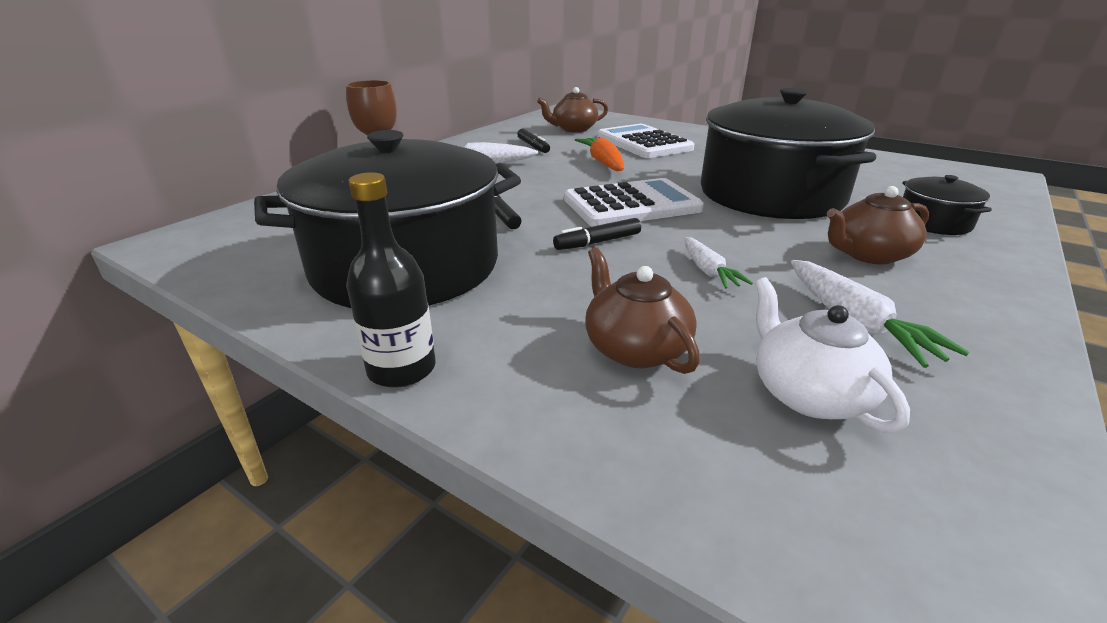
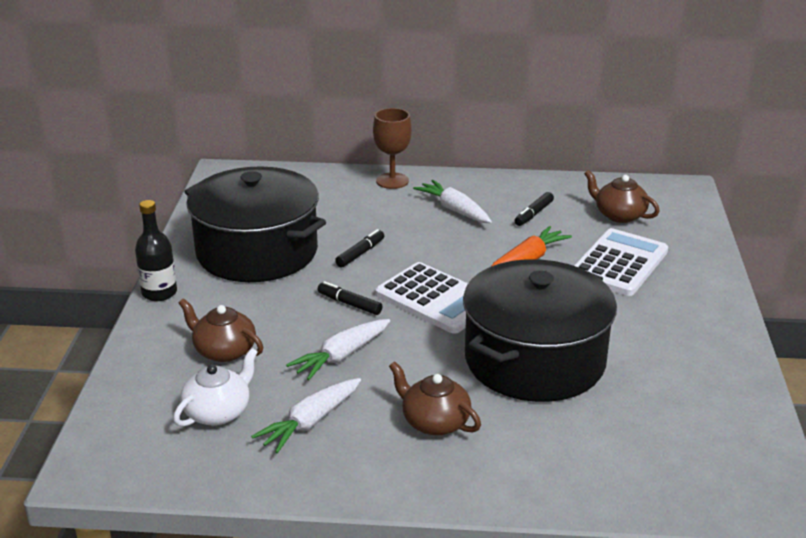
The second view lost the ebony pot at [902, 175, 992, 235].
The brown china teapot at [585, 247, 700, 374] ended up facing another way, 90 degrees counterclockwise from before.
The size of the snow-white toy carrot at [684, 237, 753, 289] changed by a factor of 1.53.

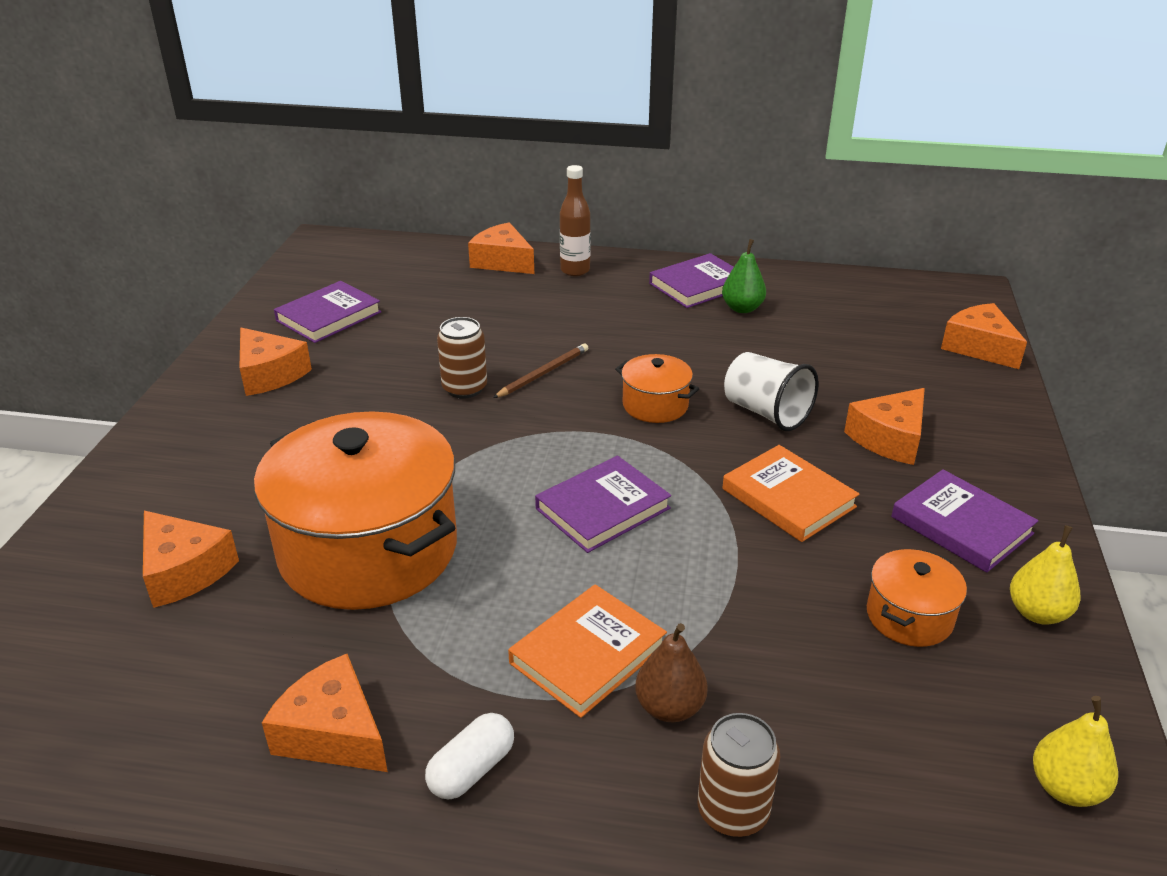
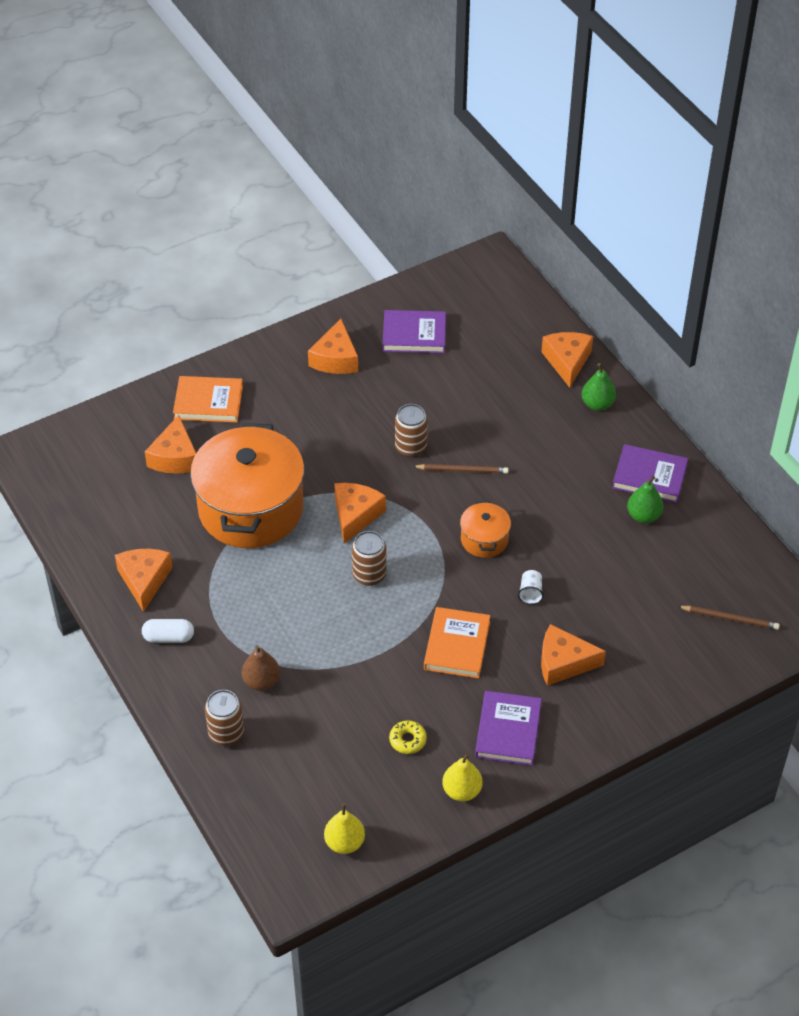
The second view gained the brown pencil at [677, 606, 780, 630].
The bright orange hardcover ended up elsewhere, having gone from [508, 585, 667, 718] to [173, 376, 243, 423].
The bright orange cheese ended up elsewhere, having gone from [941, 303, 1027, 369] to [334, 483, 386, 544].
Where the purple hardcover stood at [535, 456, 671, 553], the brown can came to stand at [352, 531, 387, 586].
Where the brown bottle stood at [560, 165, 591, 276], the green pear came to stand at [582, 363, 616, 411].
Where the bright orange pot stood at [867, 549, 967, 647], the bright yellow glazed donut came to stand at [389, 720, 427, 754].
The size of the snow-white tumbler at [724, 352, 819, 431] changed by a factor of 0.52.

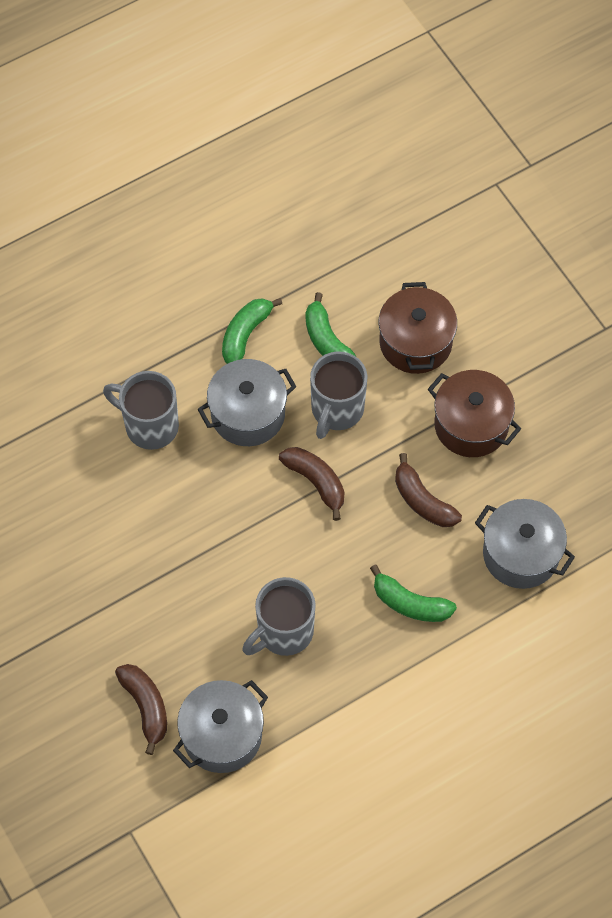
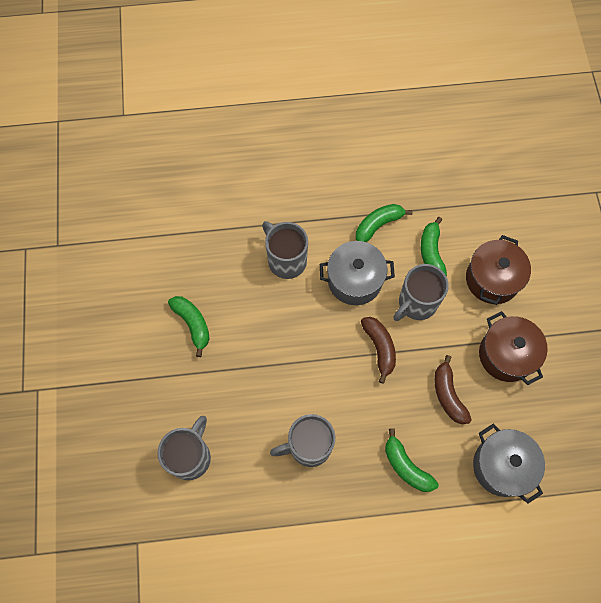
The second view lost the ash-grey pot at [173, 680, 268, 773].
The second view gained the green toy banana at [168, 296, 210, 357].
Where the brown toy banana stood at [115, 664, 167, 755], the ash-grey tea mug came to stand at [157, 416, 211, 480].

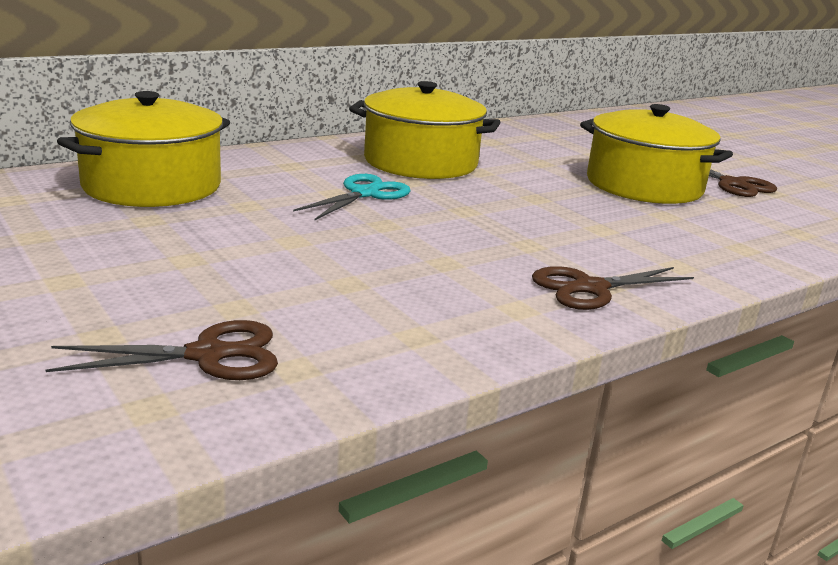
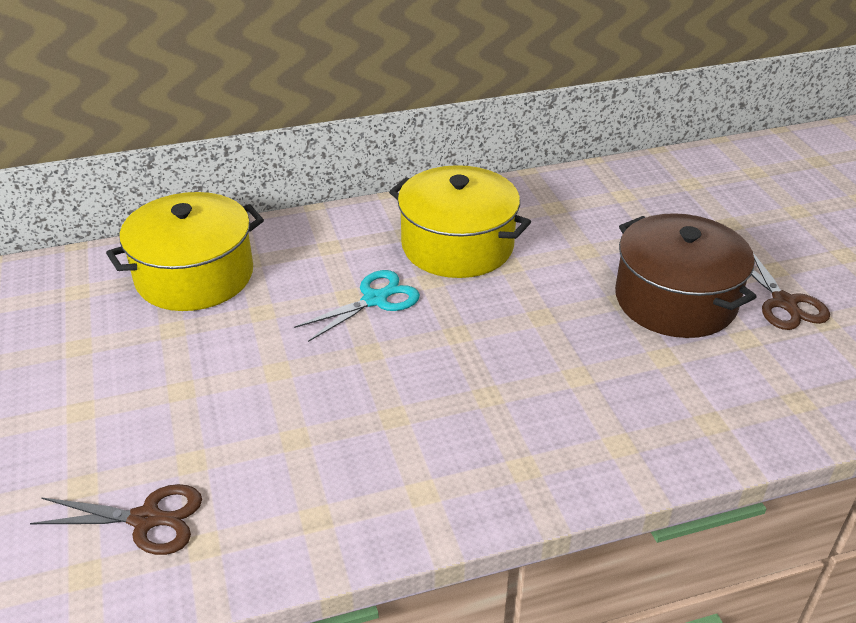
The second view lost the brown shears at [532, 266, 694, 310].
What was the bright yellow pot at [580, 104, 733, 204] turned into the brown pot at [615, 213, 757, 338].

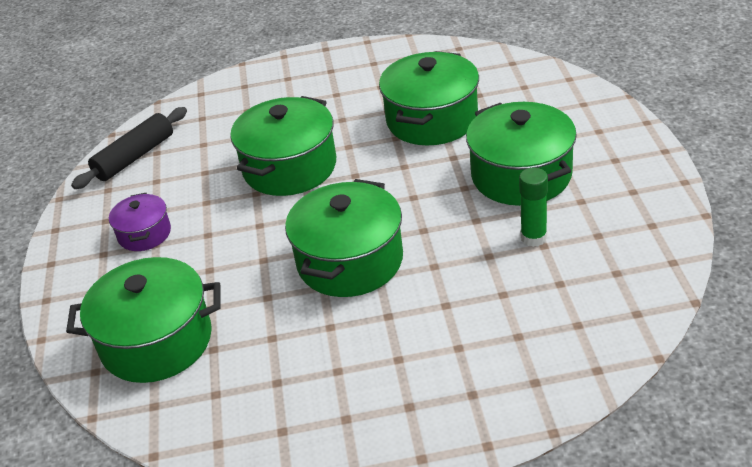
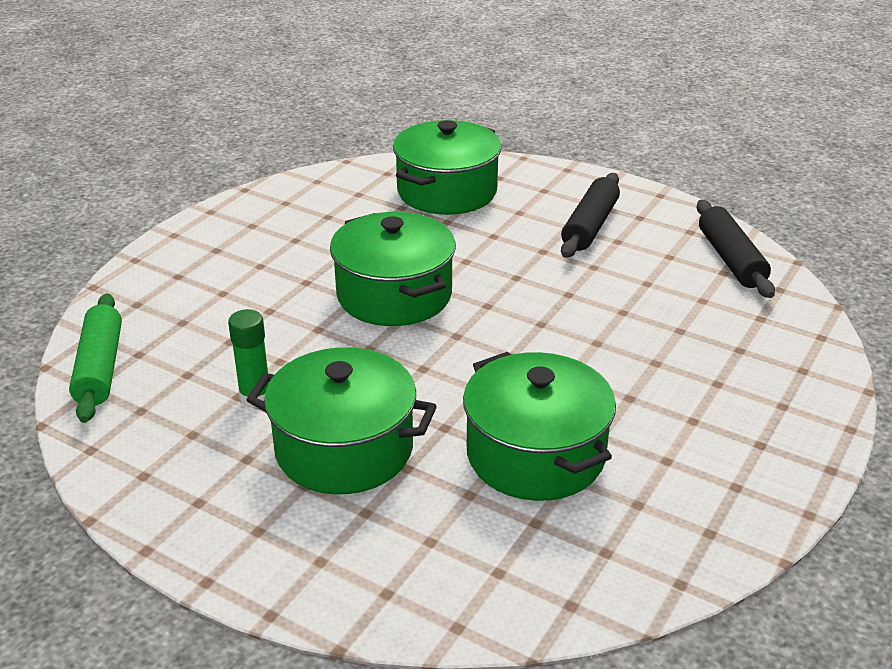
The second view lost the green pot at [230, 96, 336, 196].
The second view gained the green rolling pin at [69, 293, 122, 423].
Where the purple pot stood at [109, 193, 171, 251], the ebony rolling pin came to stand at [561, 173, 620, 258].

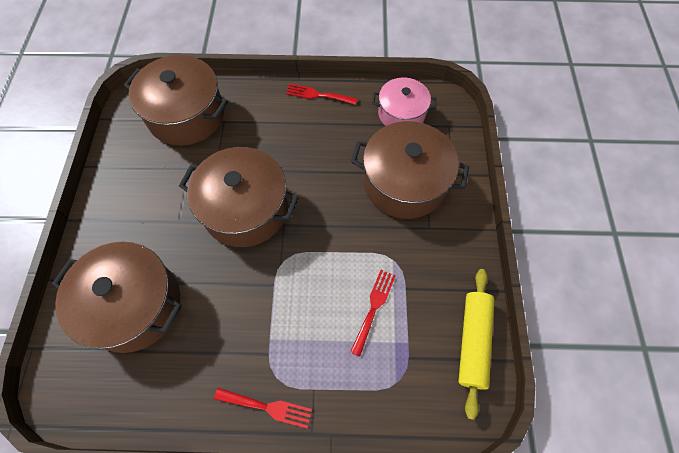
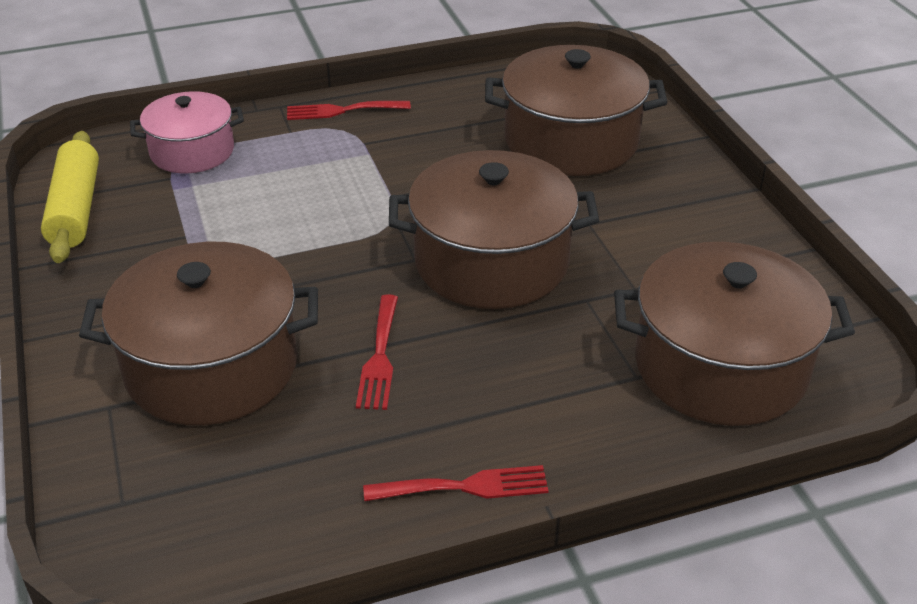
The scarlet dinner fork ended up elsewhere, having gone from [350, 270, 396, 357] to [356, 295, 398, 410].
The rose-pink pot ended up elsewhere, having gone from [372, 78, 436, 126] to [130, 91, 244, 174].

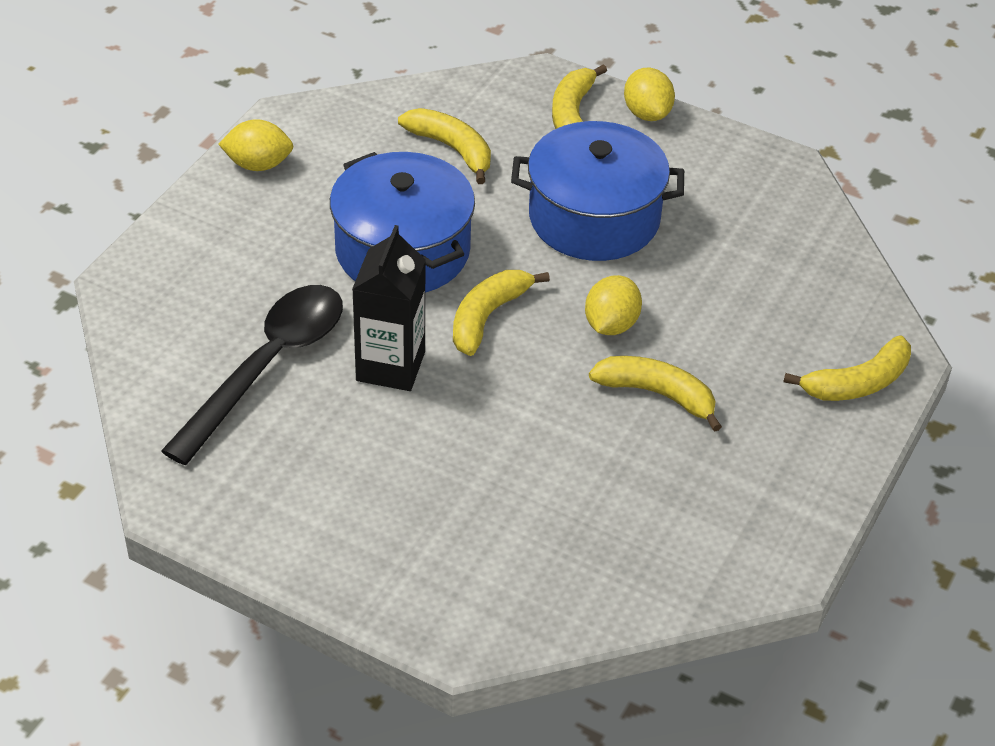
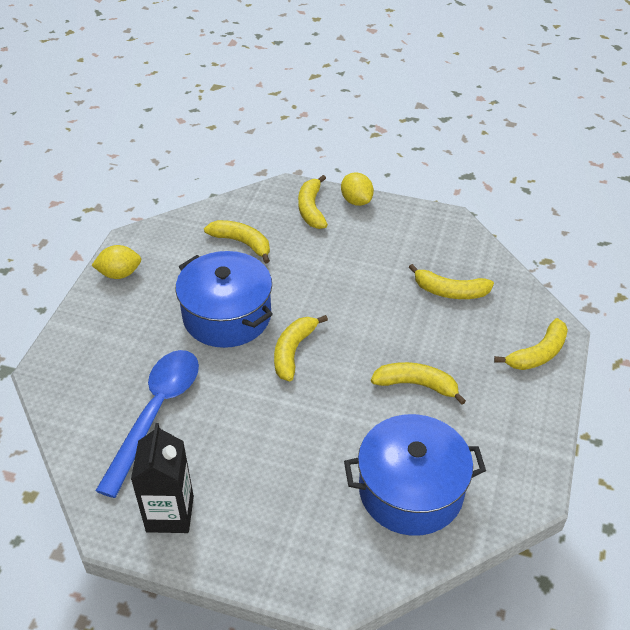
The second view lost the bright yellow toy lemon at [585, 275, 642, 335].
The second view gained the bright yellow toy banana at [409, 264, 494, 299].
The ebony carton ended up elsewhere, having gone from [352, 225, 426, 391] to [131, 423, 194, 533].
The cobalt pot ended up elsewhere, having gone from [511, 121, 684, 261] to [344, 414, 486, 536].
What was the ebony teaspoon at [161, 285, 343, 465] turned into the cobalt teaspoon at [95, 350, 199, 498].

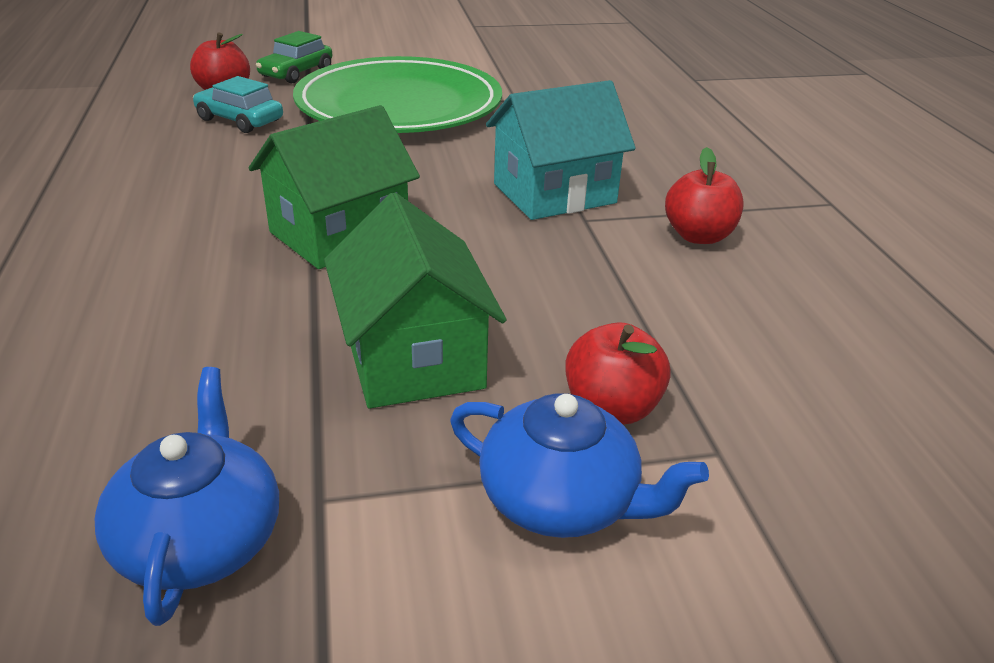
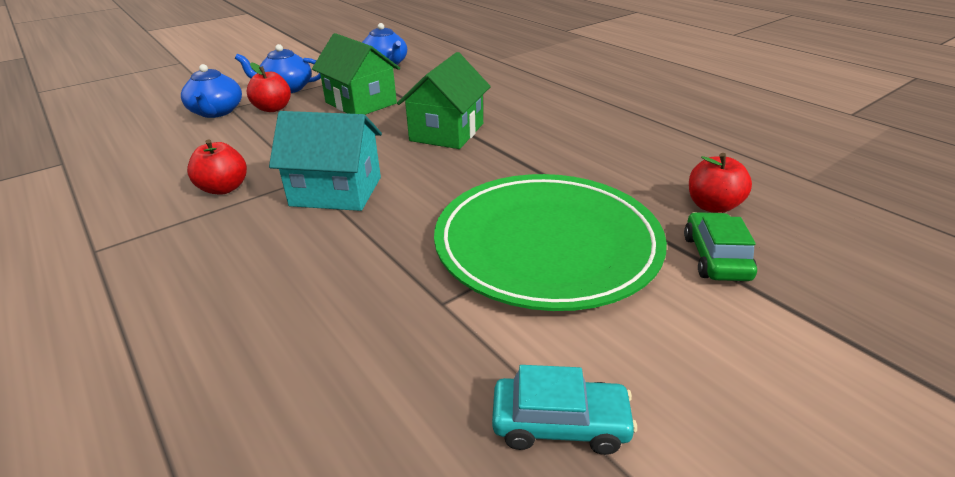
The second view gained the cobalt china teapot at [181, 64, 242, 118].
The turquoise car ended up elsewhere, having gone from [193, 76, 283, 133] to [492, 365, 637, 455].
The turquoise cottage at [486, 80, 636, 220] ended up facing another way, 60 degrees clockwise from before.

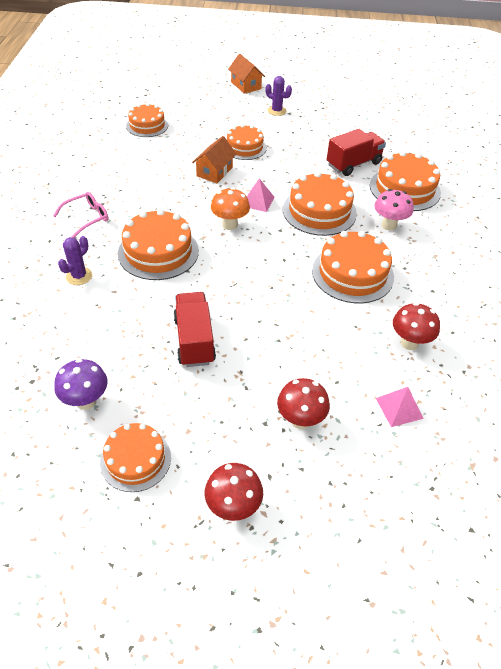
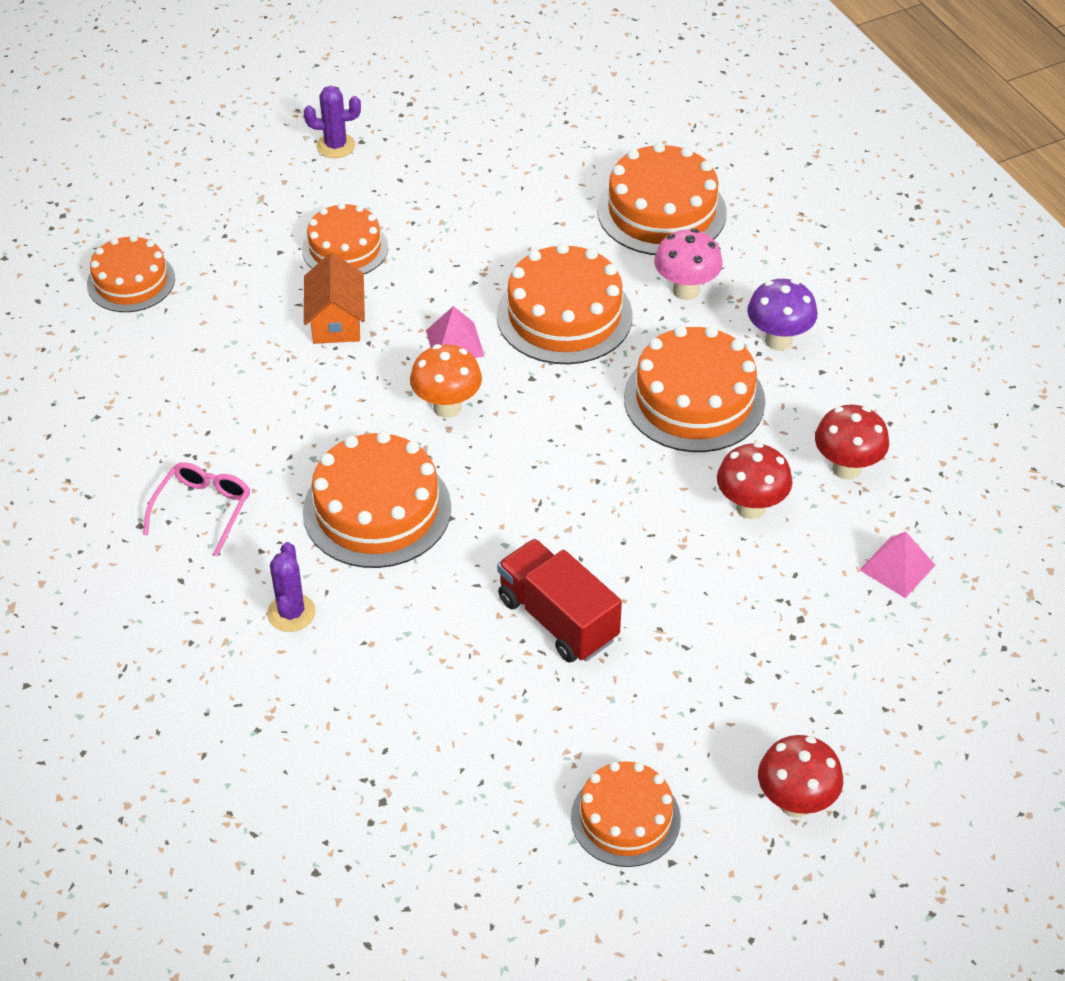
The second view lost the bright orange cottage at [228, 54, 265, 94].
The second view lost the scarlet lorry at [327, 129, 386, 176].
The purple toadstool ended up elsewhere, having gone from [54, 359, 108, 410] to [747, 279, 818, 351].
The scarlet toadstool ended up elsewhere, having gone from [277, 378, 330, 429] to [717, 442, 792, 519].

